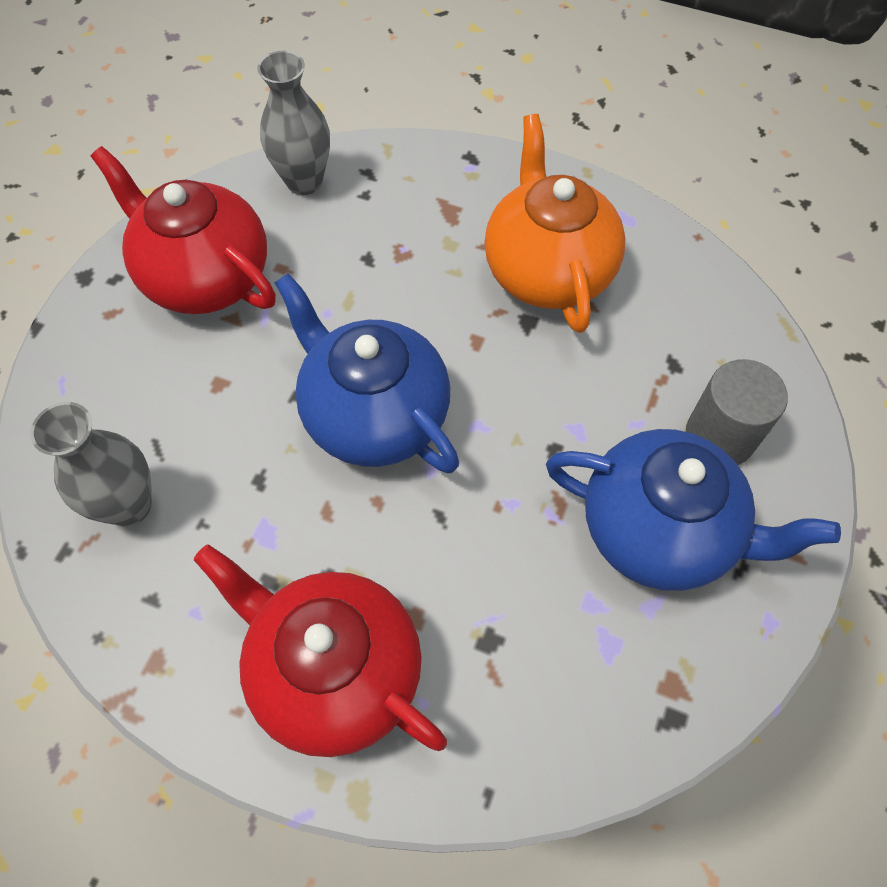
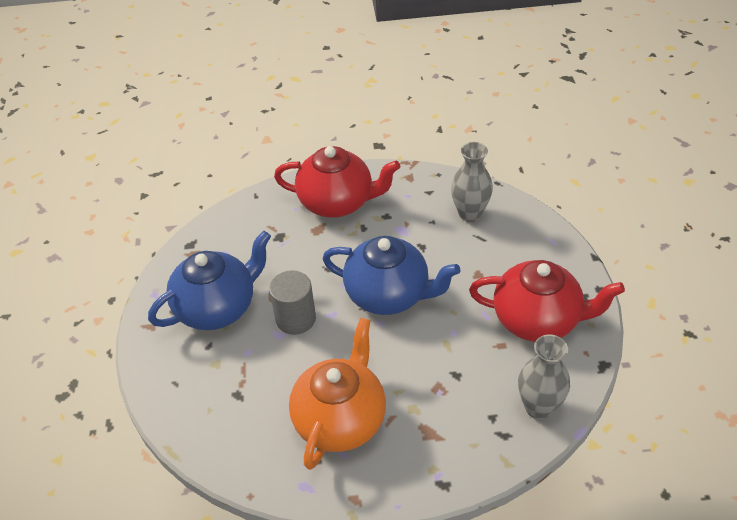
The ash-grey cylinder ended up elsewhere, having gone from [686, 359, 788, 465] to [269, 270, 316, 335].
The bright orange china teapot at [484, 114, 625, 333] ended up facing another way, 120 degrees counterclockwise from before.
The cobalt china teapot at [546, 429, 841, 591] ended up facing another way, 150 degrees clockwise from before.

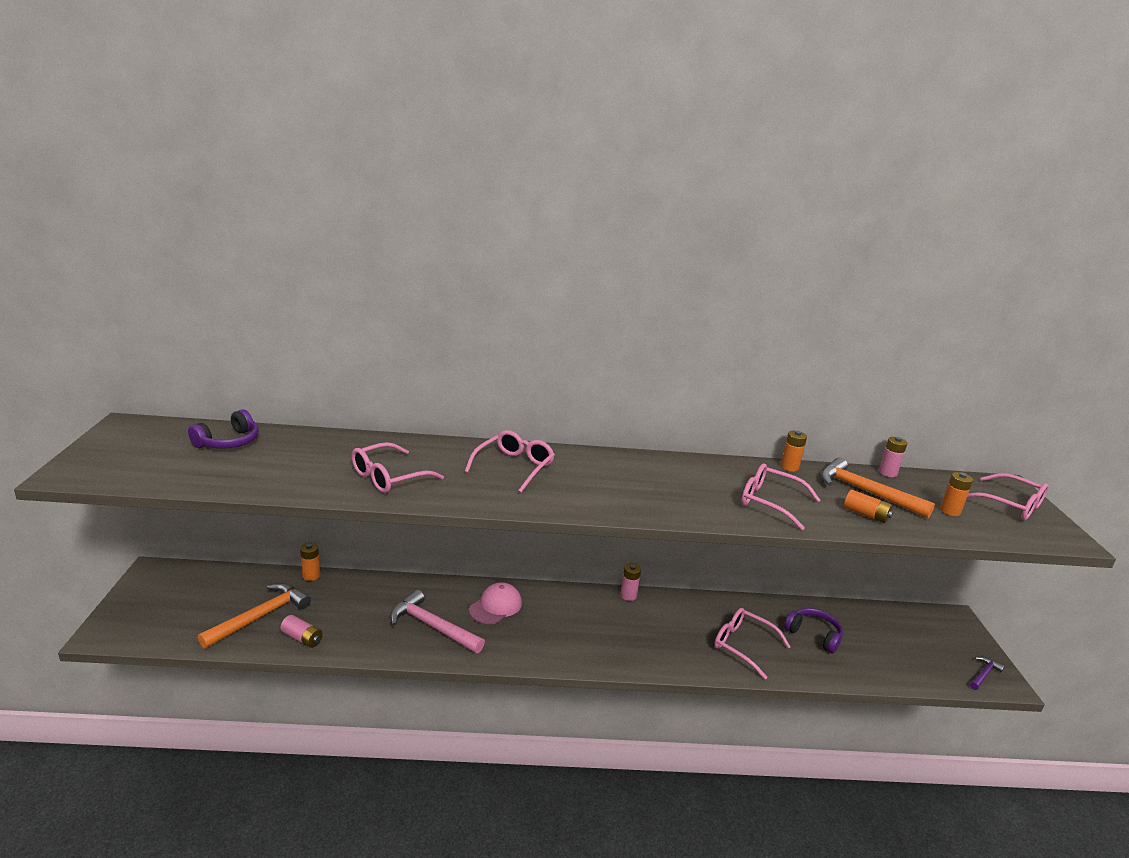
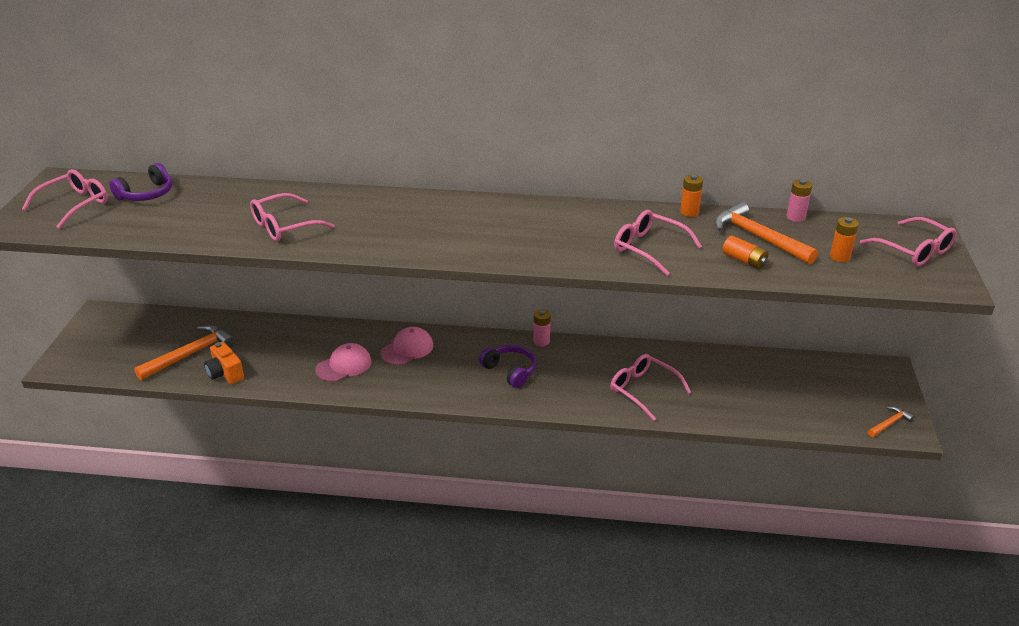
The second view lost the bright orange AA battery at [300, 543, 320, 581].
The rose-pink spectacles ended up elsewhere, having gone from [465, 430, 555, 493] to [22, 169, 108, 229].
The purple headphones ended up elsewhere, having gone from [784, 608, 843, 653] to [479, 345, 536, 388].
Where the rose-pink AA battery stood at [280, 615, 323, 648], the bright orange photo camera came to stand at [204, 342, 244, 384].
Where the rose-pink carpenter's hammer stood at [390, 589, 485, 653], the rose-pink peaked cap came to stand at [315, 343, 371, 382].
What was the purple carpenter's hammer at [970, 657, 1005, 690] turned into the bright orange carpenter's hammer at [868, 406, 914, 437].

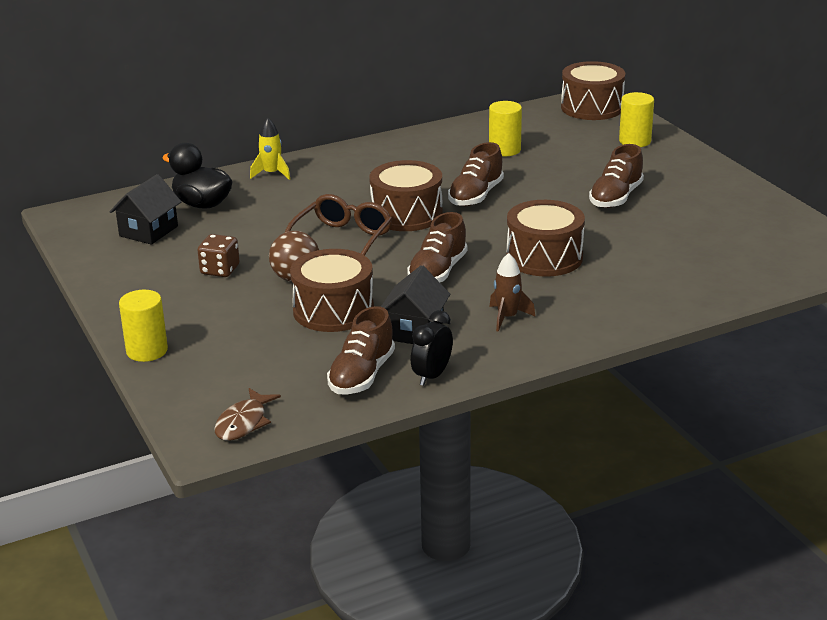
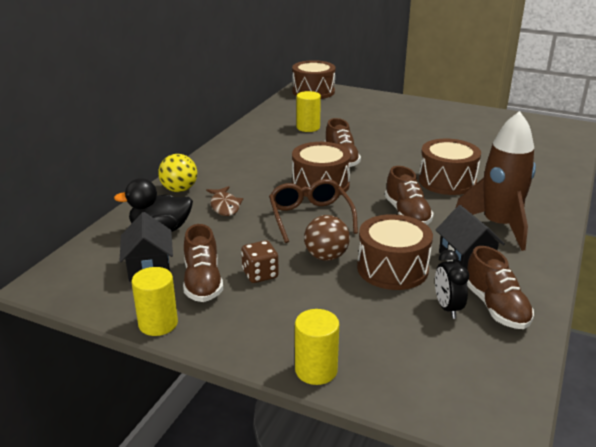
The brown toy fish ended up elsewhere, having gone from [214, 388, 281, 441] to [206, 186, 243, 216].
The ebony bedside clock ended up elsewhere, having gone from [411, 310, 453, 386] to [435, 250, 469, 319].
The brown shoe ended up elsewhere, having gone from [589, 144, 644, 208] to [183, 224, 223, 302].
The bright yellow cylinder ended up elsewhere, having gone from [619, 92, 654, 147] to [132, 267, 178, 336].
Where the bright yellow spaceship stood at [250, 118, 290, 180], the bright yellow ball came to stand at [158, 154, 197, 192].
The size of the brown spaceship at [490, 253, 535, 332] changed by a factor of 2.11.

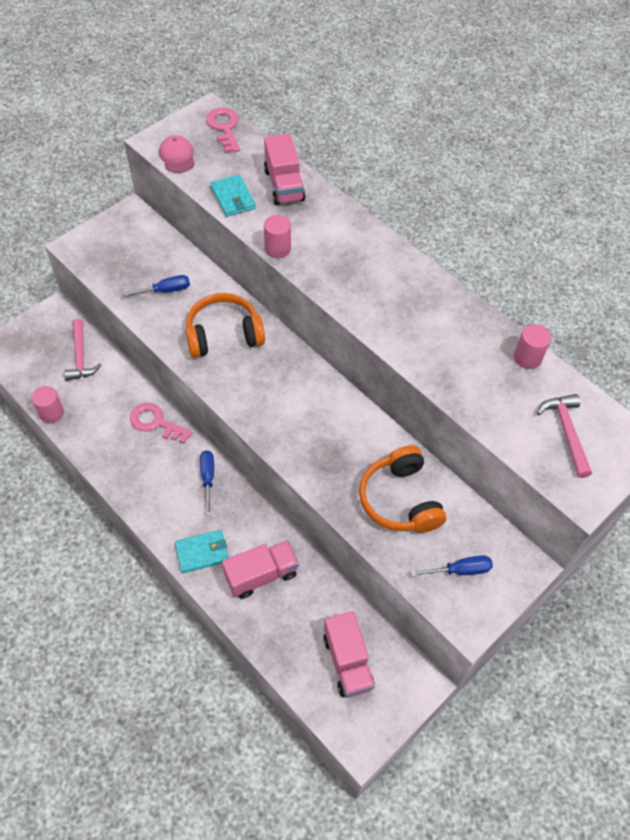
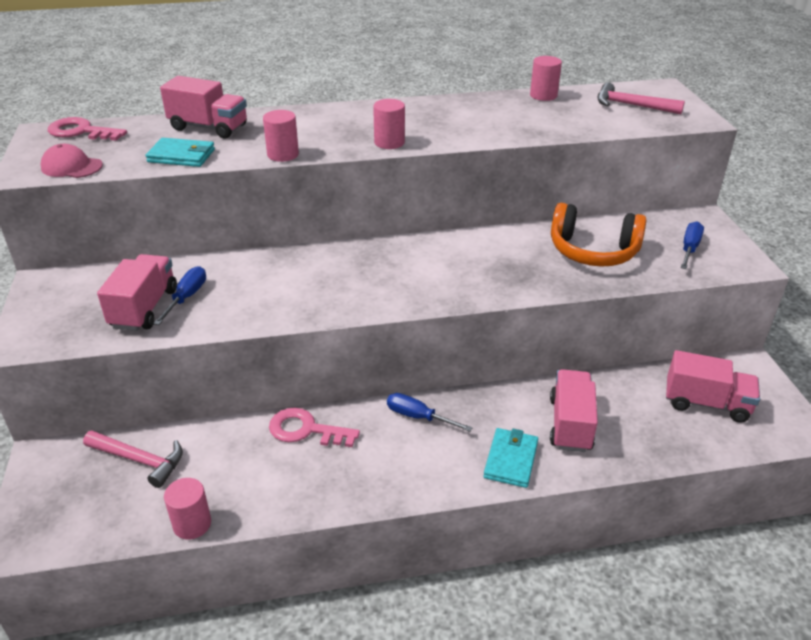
The second view lost the bright orange headphones at [185, 293, 265, 358].
The second view gained the rose-pink lorry at [97, 254, 177, 331].
The second view gained the rose-pink cylinder at [373, 99, 405, 149].
The rose-pink door key at [130, 403, 193, 444] ended up facing another way, 45 degrees clockwise from before.

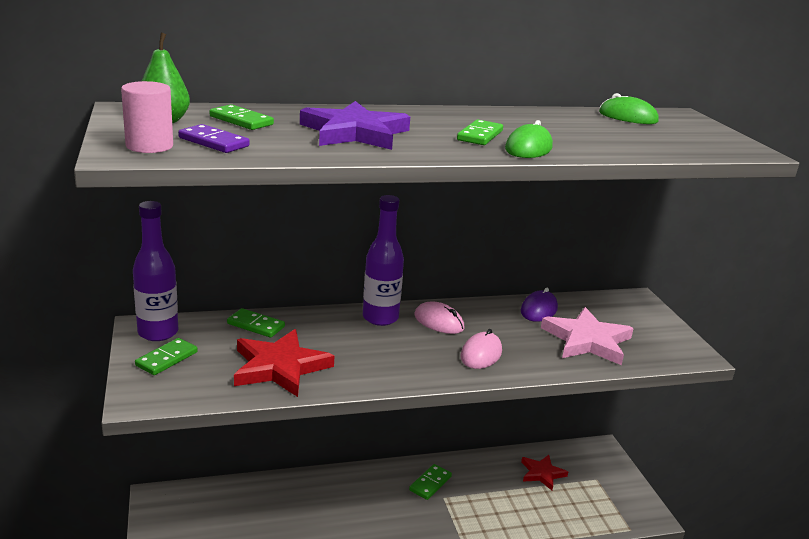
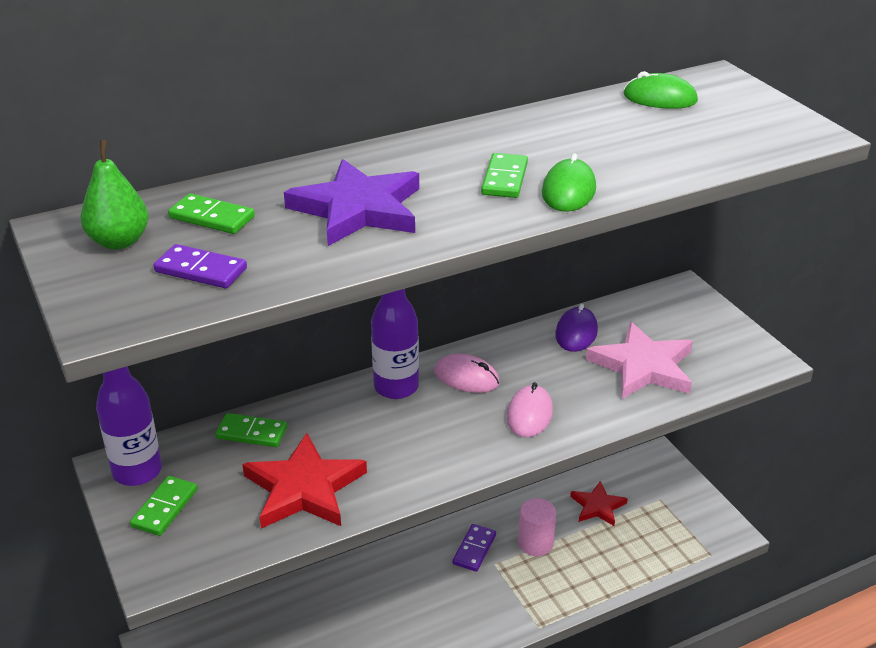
The rose-pink cylinder ended up elsewhere, having gone from [121, 81, 173, 153] to [518, 498, 556, 556].
What was the green domino tile at [409, 464, 452, 500] turned into the purple domino tile at [453, 524, 496, 572].

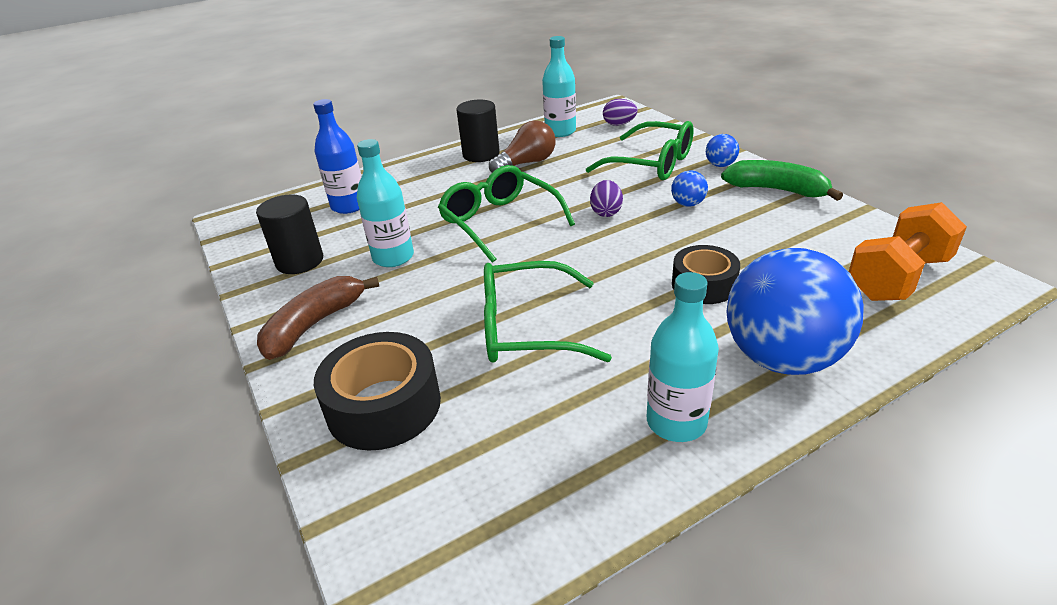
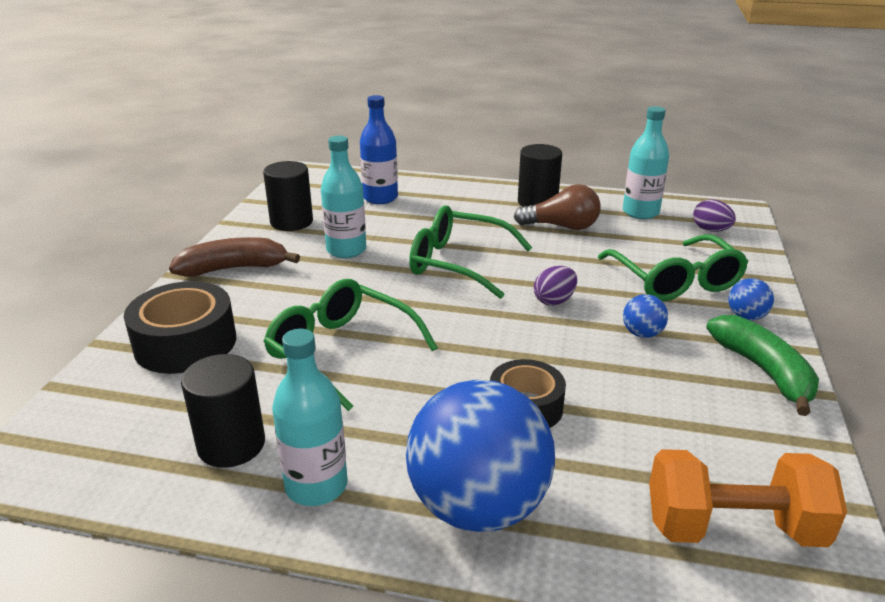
The second view gained the ebony cylinder at [181, 354, 265, 468].
The green spectacles at [438, 165, 575, 263] ended up facing another way, 75 degrees counterclockwise from before.

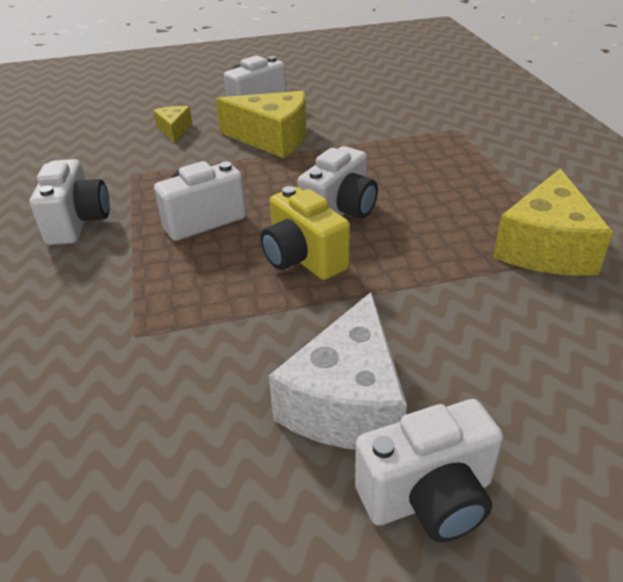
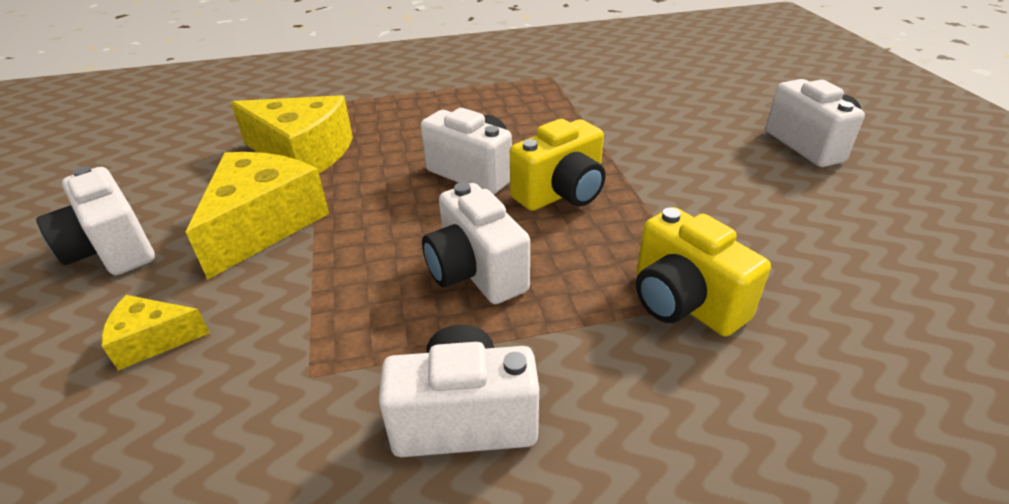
The second view lost the snow-white cheese at [269, 292, 407, 450].
The second view gained the bright yellow photo camera at [636, 207, 771, 336].
The bright yellow cheese ended up elsewhere, having gone from [493, 168, 613, 276] to [231, 95, 353, 174].

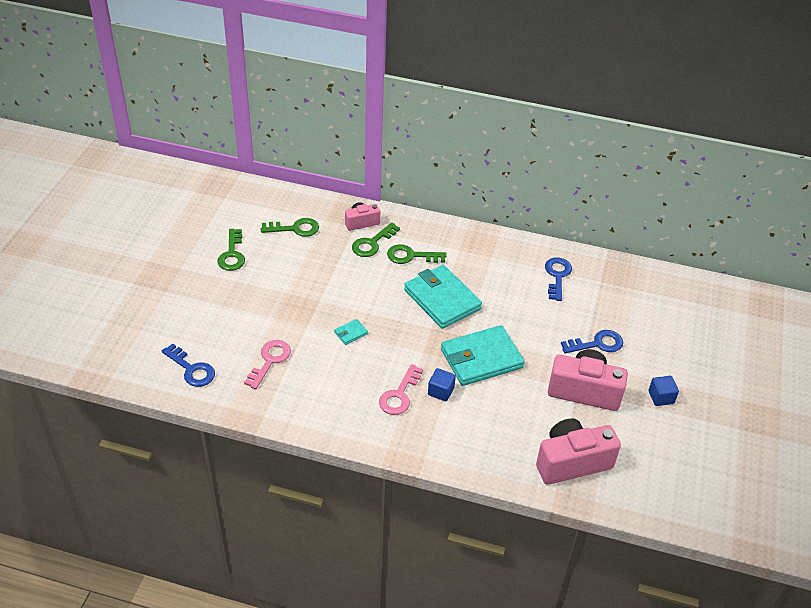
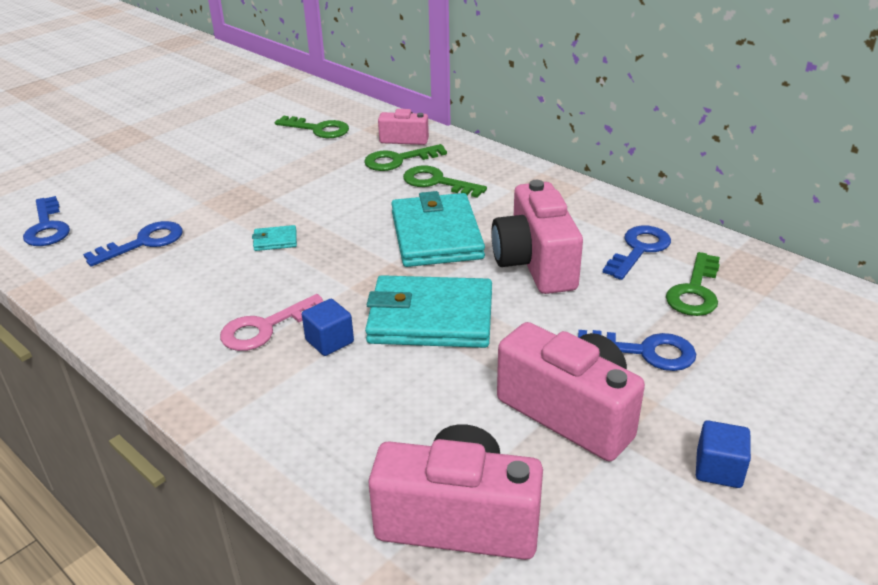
The second view gained the rose-pink photo camera at [491, 180, 583, 294].
The green door key ended up elsewhere, having gone from [217, 229, 245, 271] to [666, 252, 720, 316].
What was the rose-pink door key at [244, 340, 291, 389] turned into the cobalt door key at [83, 221, 183, 267].

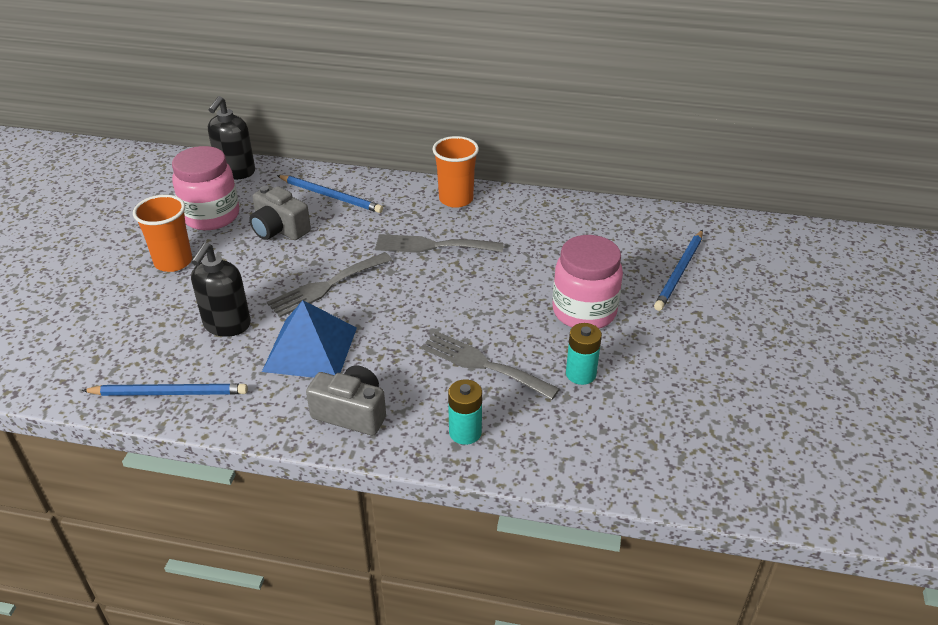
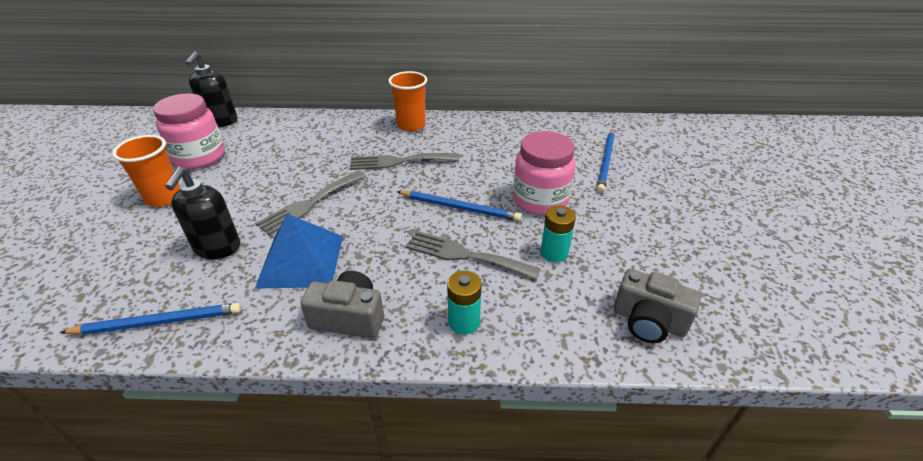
The ash-grey photo camera ended up elsewhere, having gone from [249, 186, 311, 240] to [613, 269, 701, 343].
The cobalt pencil ended up elsewhere, having gone from [277, 175, 383, 213] to [397, 191, 522, 221].

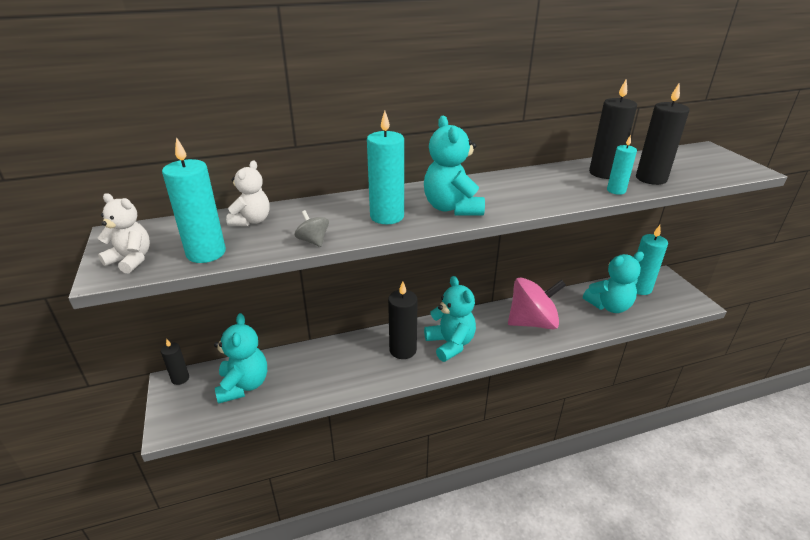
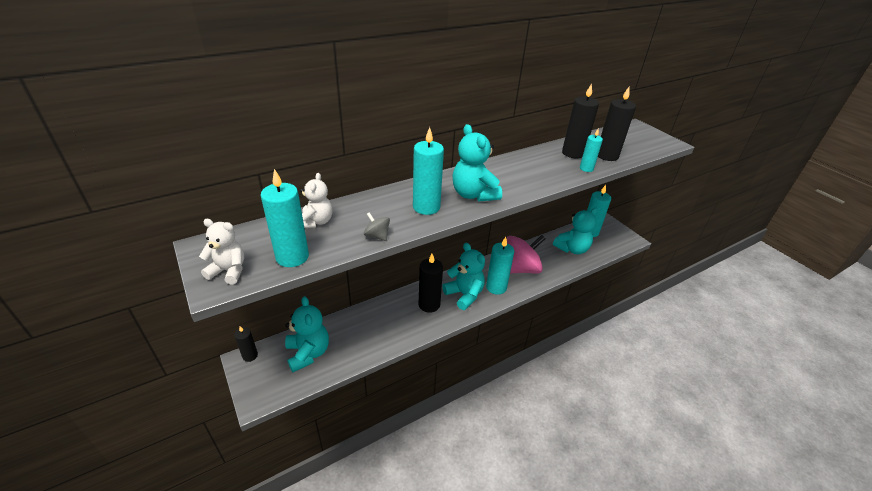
The second view gained the turquoise candle at [486, 237, 514, 295].

